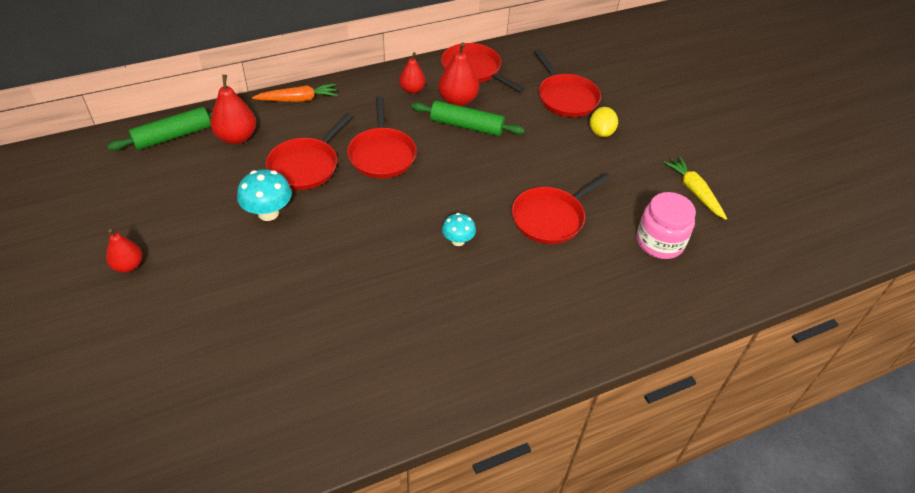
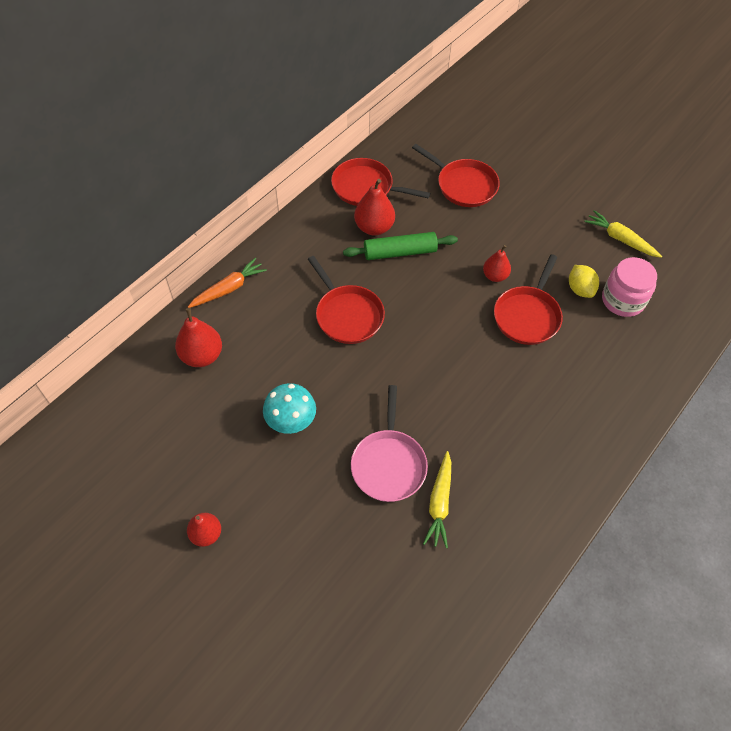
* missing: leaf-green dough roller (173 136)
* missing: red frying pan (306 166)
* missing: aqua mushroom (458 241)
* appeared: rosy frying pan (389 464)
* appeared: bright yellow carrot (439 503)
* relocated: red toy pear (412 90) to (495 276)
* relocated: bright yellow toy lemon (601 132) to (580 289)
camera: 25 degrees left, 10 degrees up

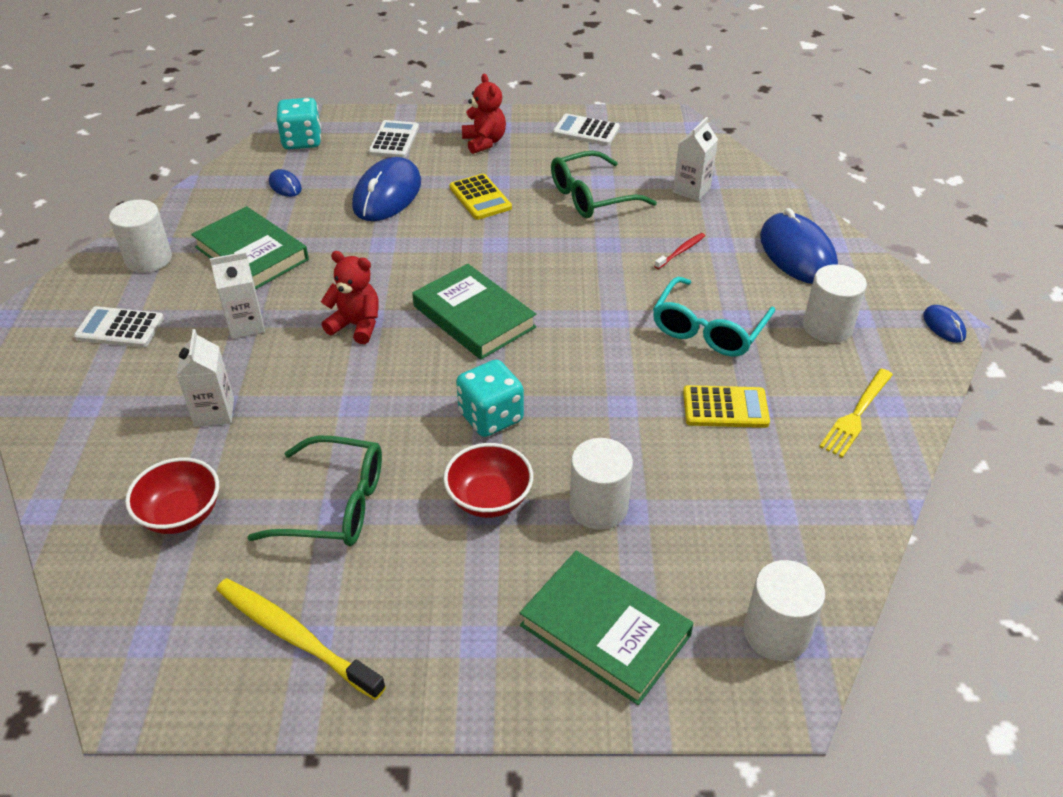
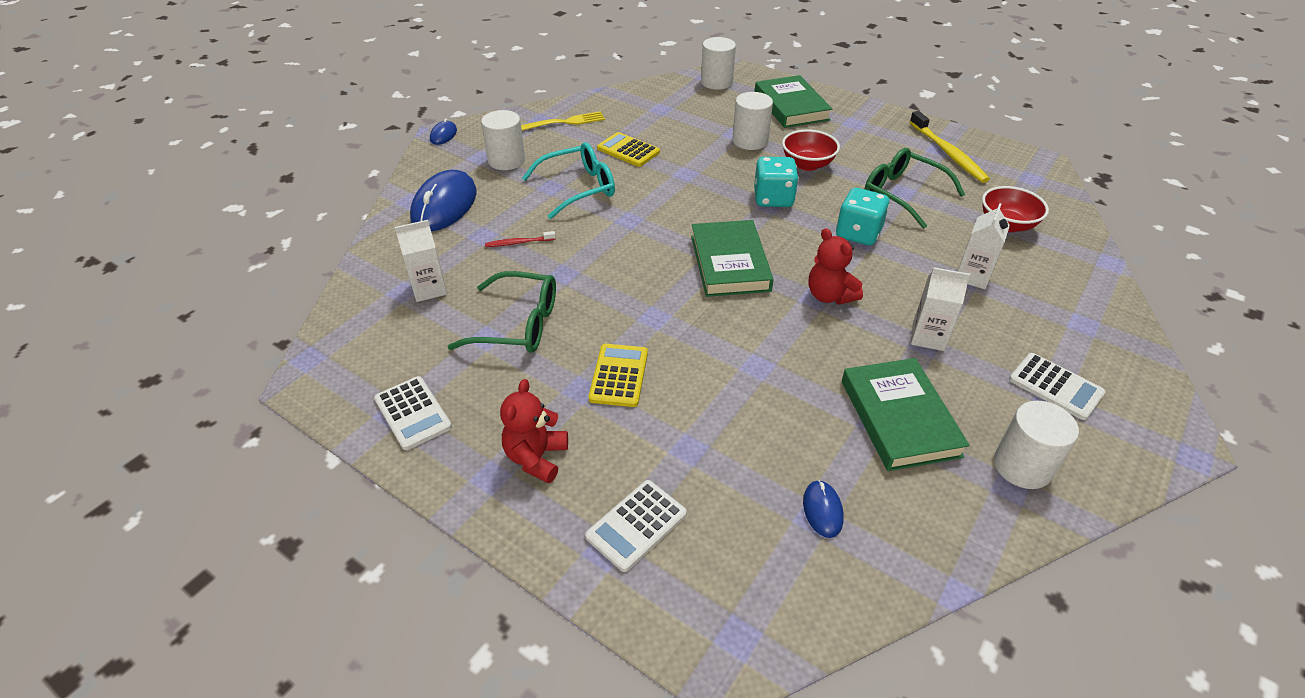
* missing: cobalt mouse (387 194)
* relocated: aqua dice (302 141) to (858 233)
camera: 145 degrees left, 0 degrees up

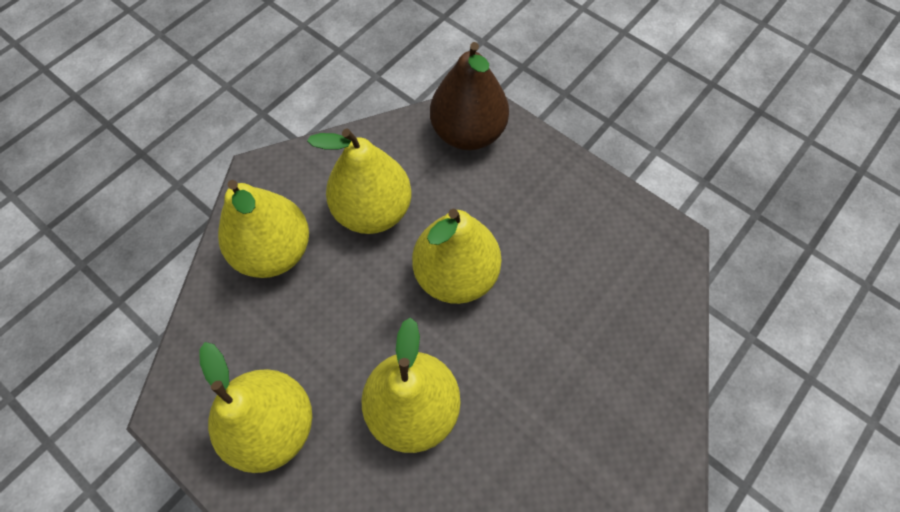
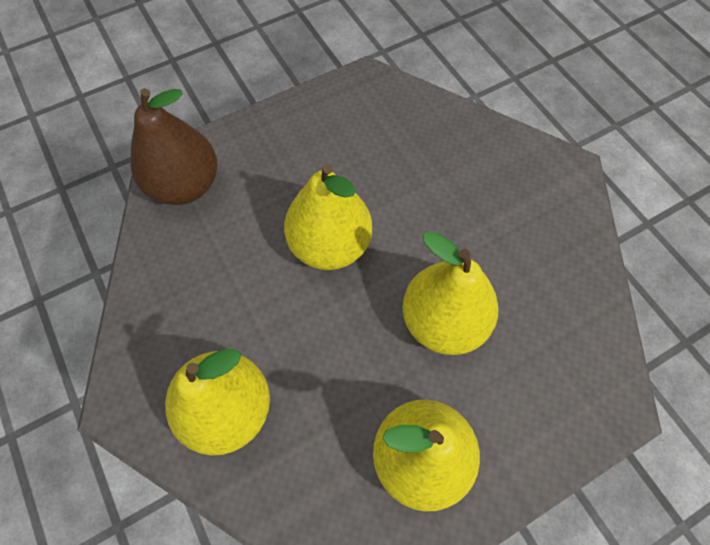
* missing: bright yellow toy pear (373 210)
camera: 70 degrees left, 0 degrees up

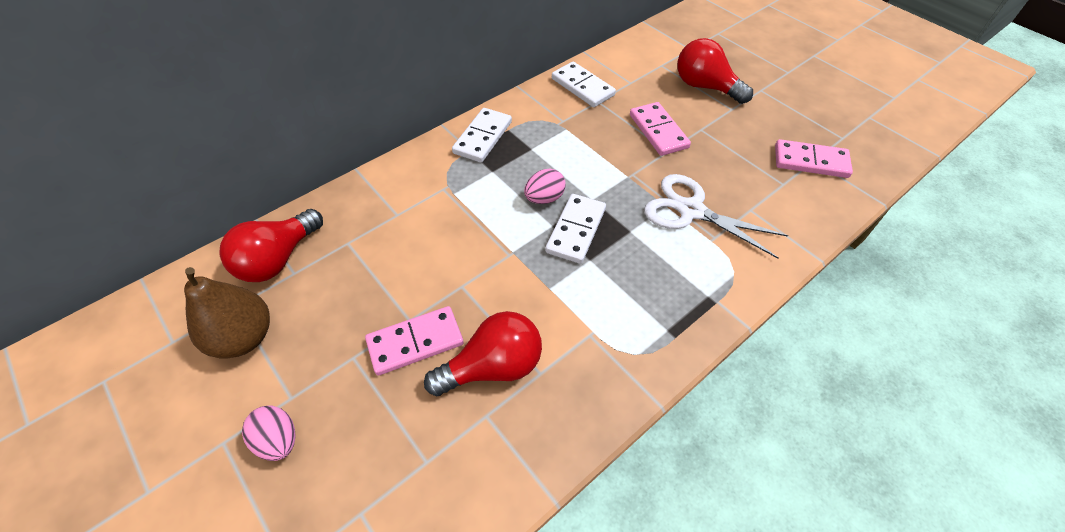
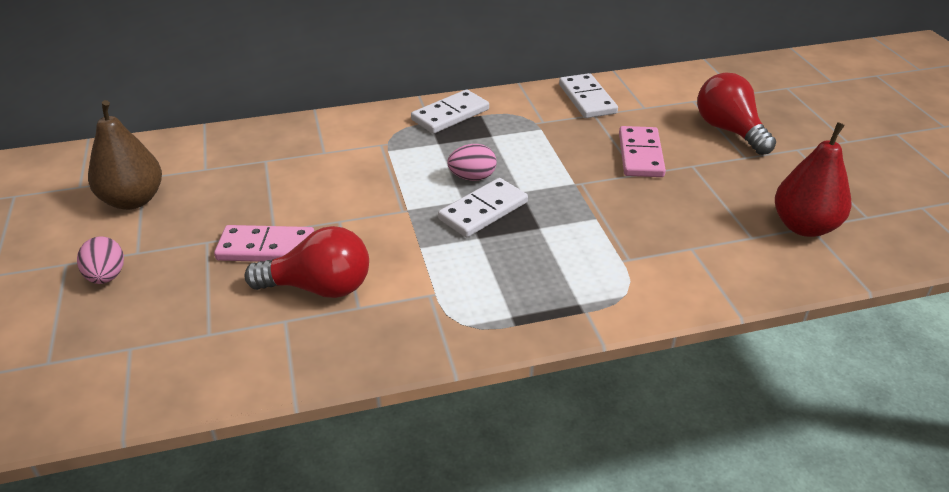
* missing: red light bulb (278 259)
* missing: white scissors (691 210)
* exchanged: rosy domino (810 161) to red toy pear (804 226)
camera: 25 degrees right, 15 degrees down

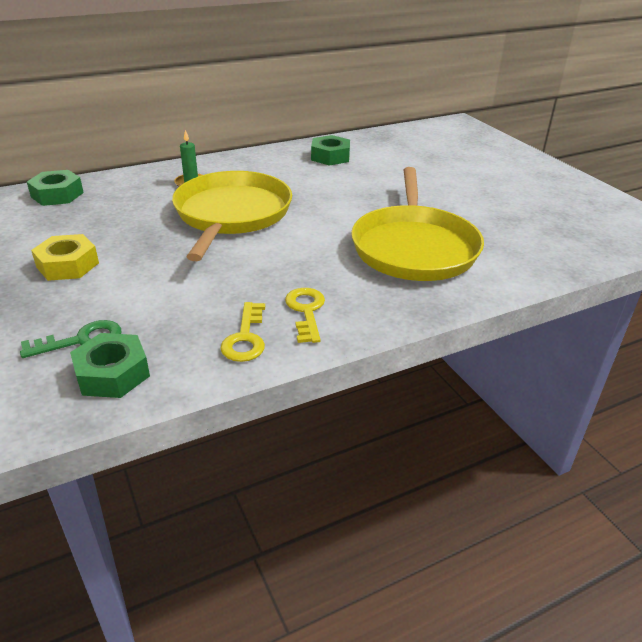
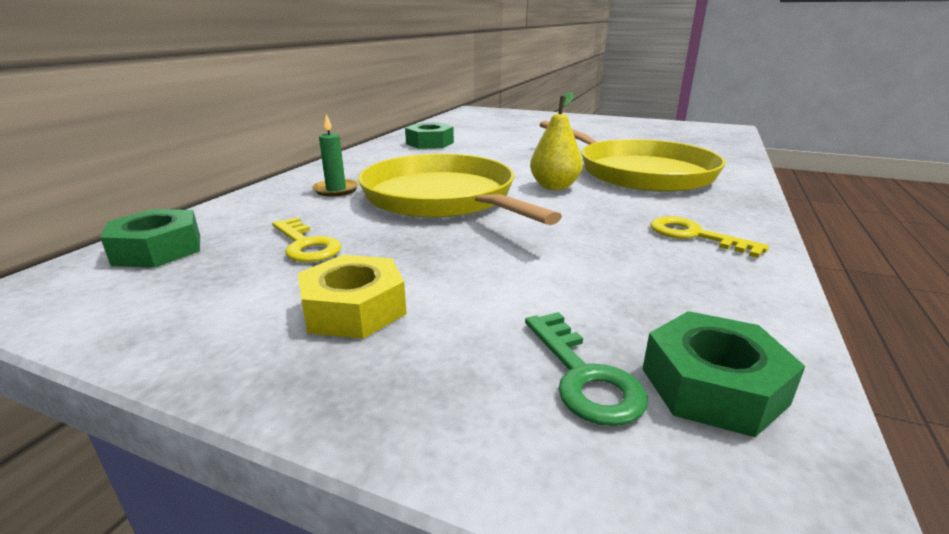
* appeared: bright yellow toy pear (554 187)
* relocated: bright yellow key (245 338) to (306 245)
* spun: leaf-green key (81 340) = (583 376) 135 degrees clockwise
camera: 40 degrees left, 10 degrees down

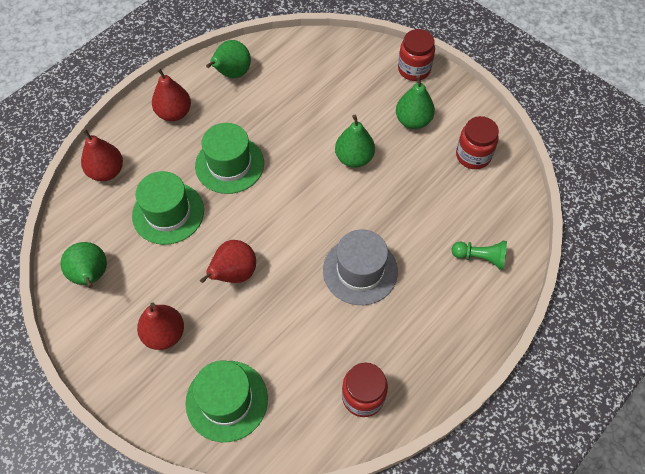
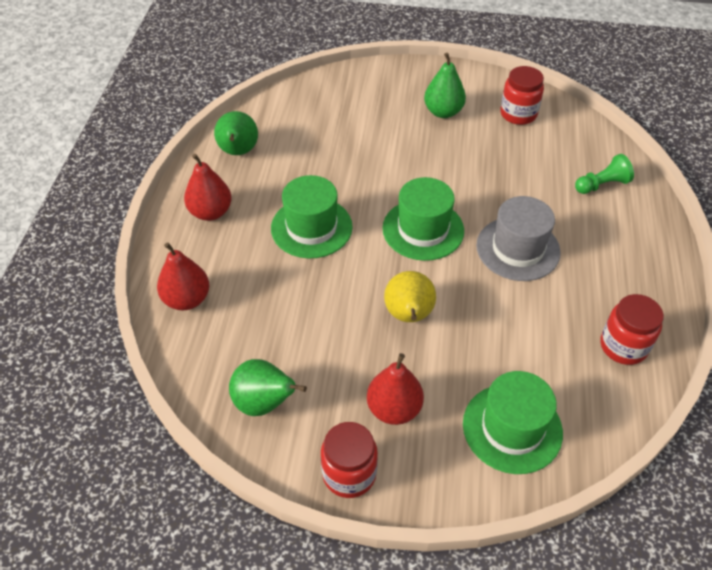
* missing: leaf-green toy pear (354 158)
* relocated: leaf-green tall hat (168 213) to (423 229)
* relocated: red jam jar (414 69) to (349 474)
* colour: red toy pear (234 273) to bright yellow toy pear (408 316)
camera: 35 degrees left, 10 degrees down

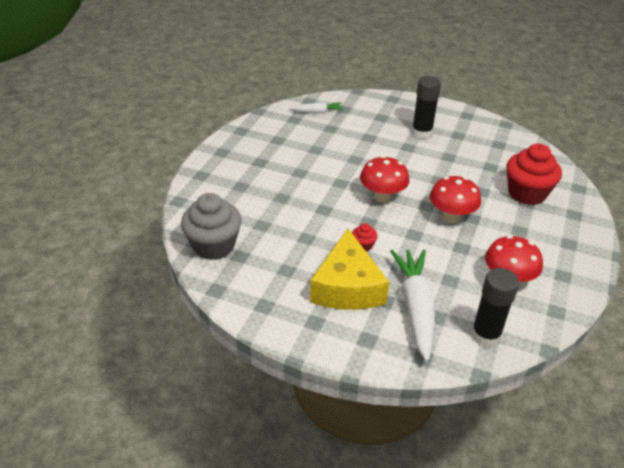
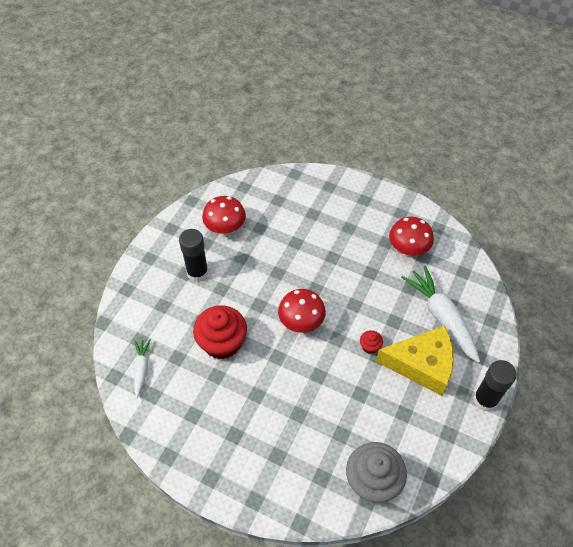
* relocated: red mushroom (451 217) to (225 228)
* relocated: jet-black stick of glue (485 335) to (485 400)
* relocated: red fairy cake (526 193) to (222 343)
* spun: white carrot (415 307) = (441 317) 60 degrees clockwise
camera: 85 degrees left, 15 degrees up

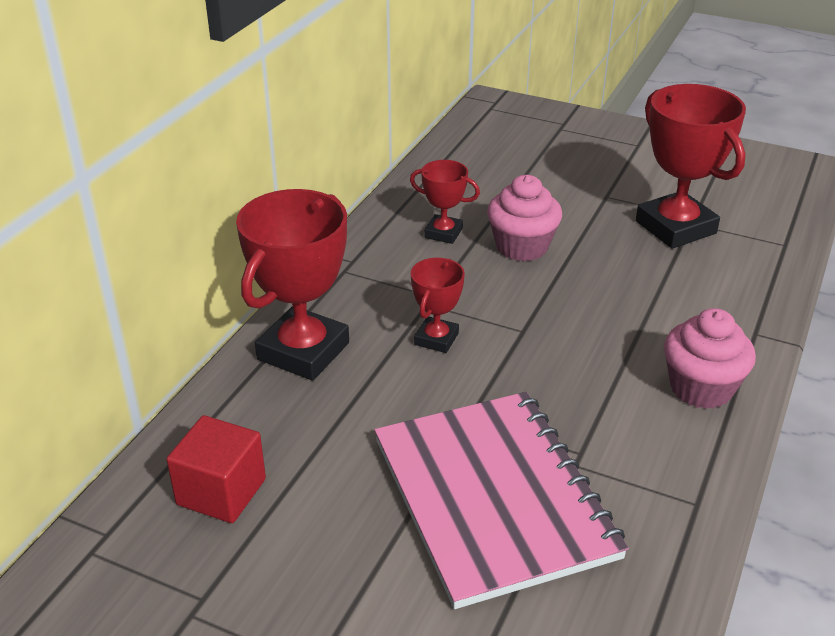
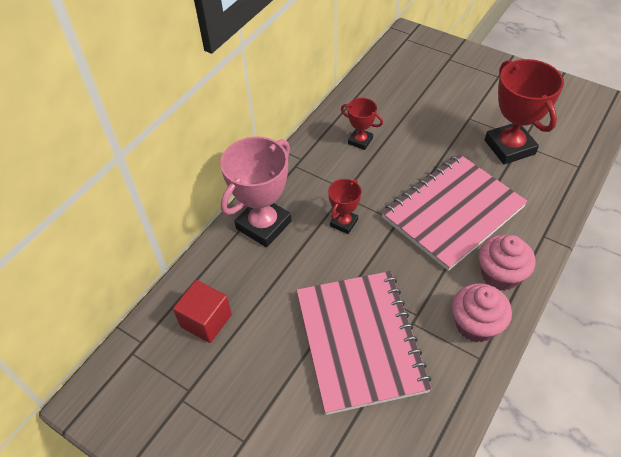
* appeared: rosy notepad (453 212)
* relocated: rosy fairy cake (522 247) to (475 325)
* colour: red award cup (303 351) to rosy award cup (264 225)
camera: 10 degrees right, 15 degrees up

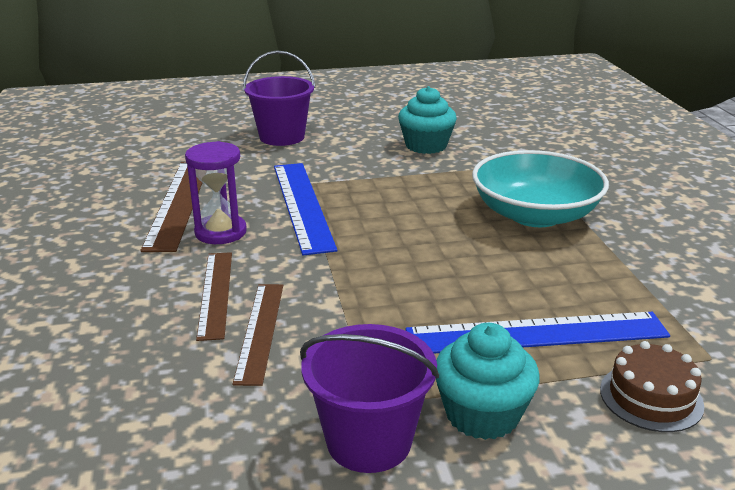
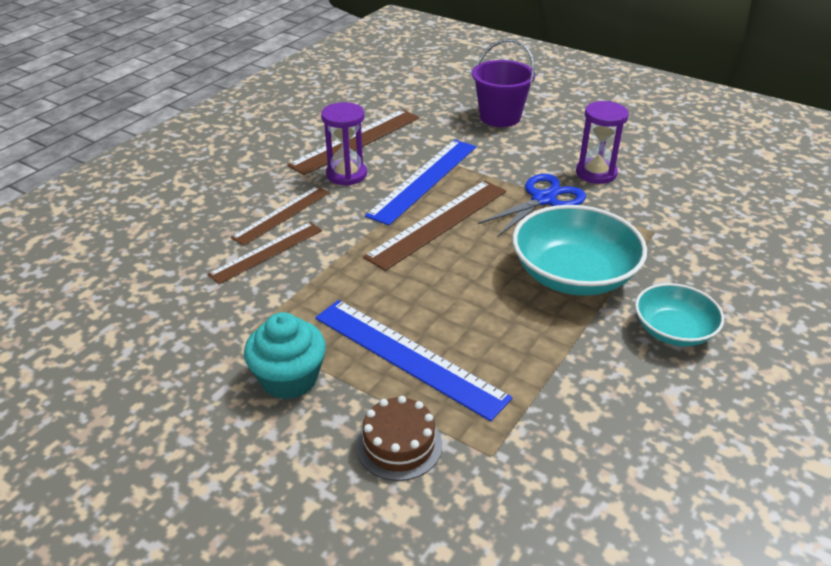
* missing: royal purple bucket (369 441)
* appeared: russet straightedge (439 223)
* appeared: cobalt scissors (543 199)
* appeared: aqua serving bowl (673 330)
* exchanged: aqua fairy cake (426 145) to royal purple sandglass (596 173)
camera: 45 degrees right, 10 degrees up

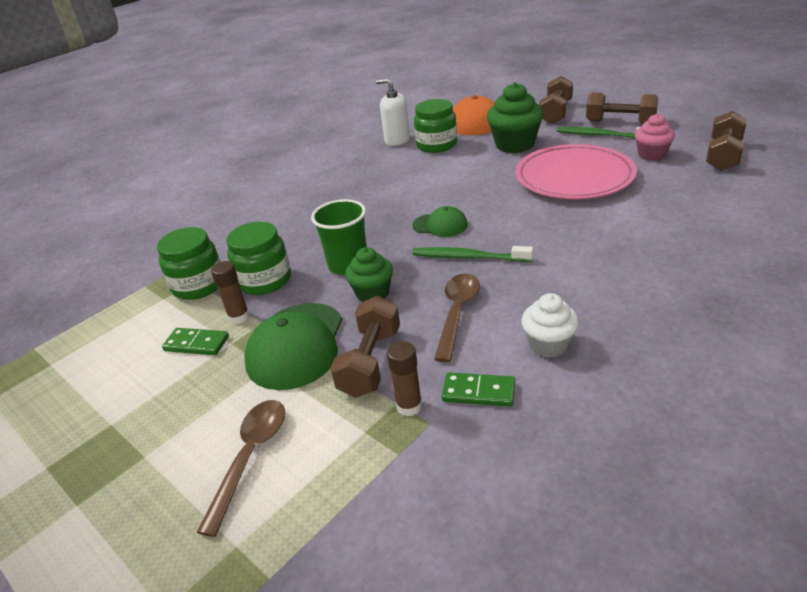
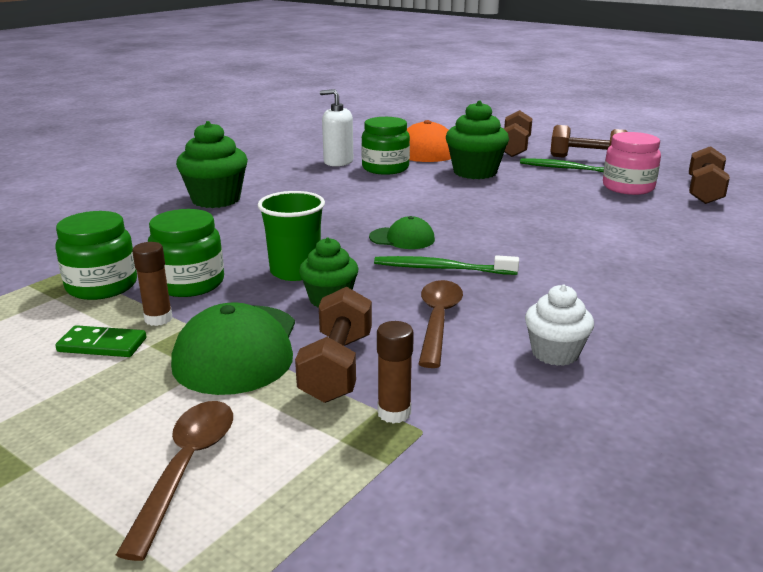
* missing: leaf-green domino (478 392)
* missing: rosy flat dish (574 177)
* appeared: leaf-green fairy cake (216 199)
* exchanged: rosy fairy cake (651 155) to rosy jam jar (628 187)
camera: 10 degrees left, 10 degrees down

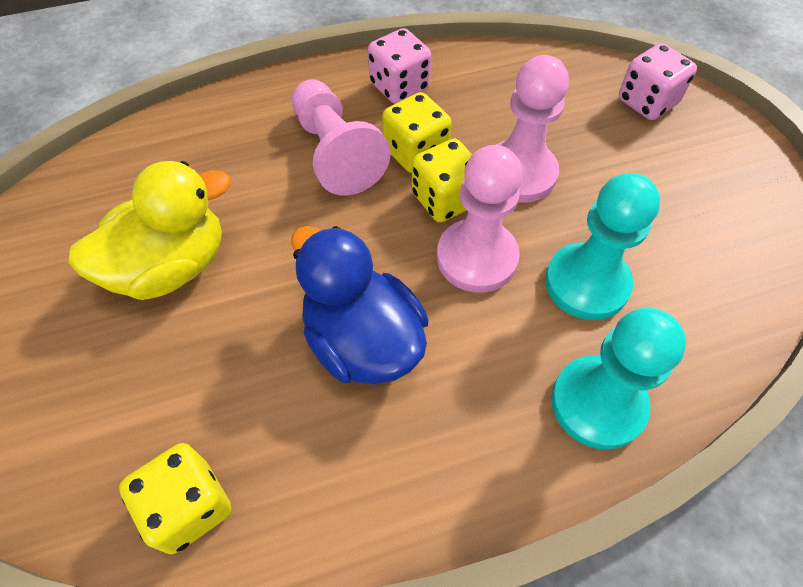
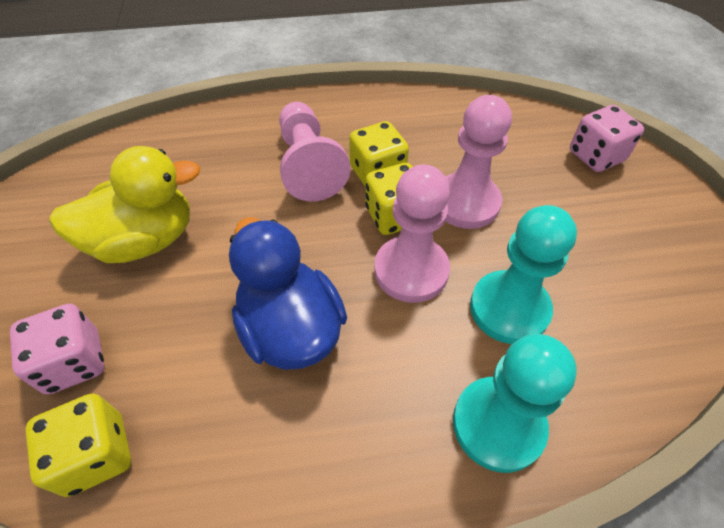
* relocated: rosy dice (399 86) to (74 362)
camera: 10 degrees right, 5 degrees down

